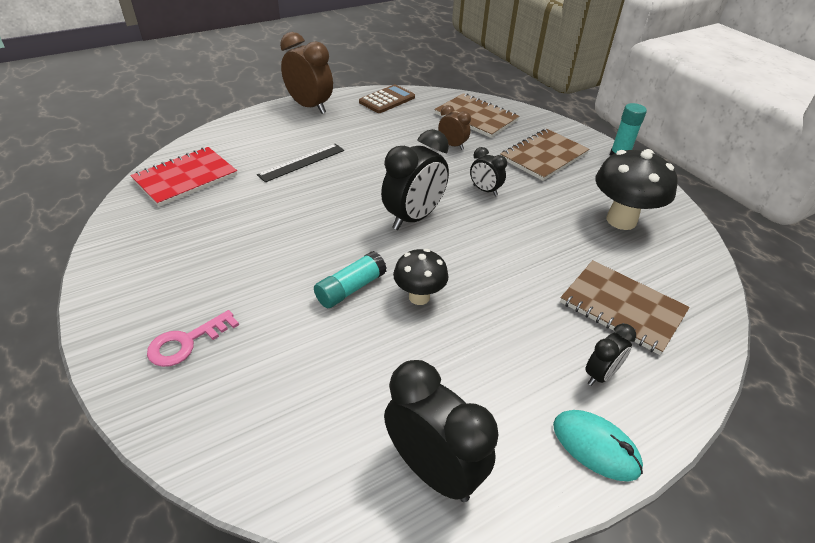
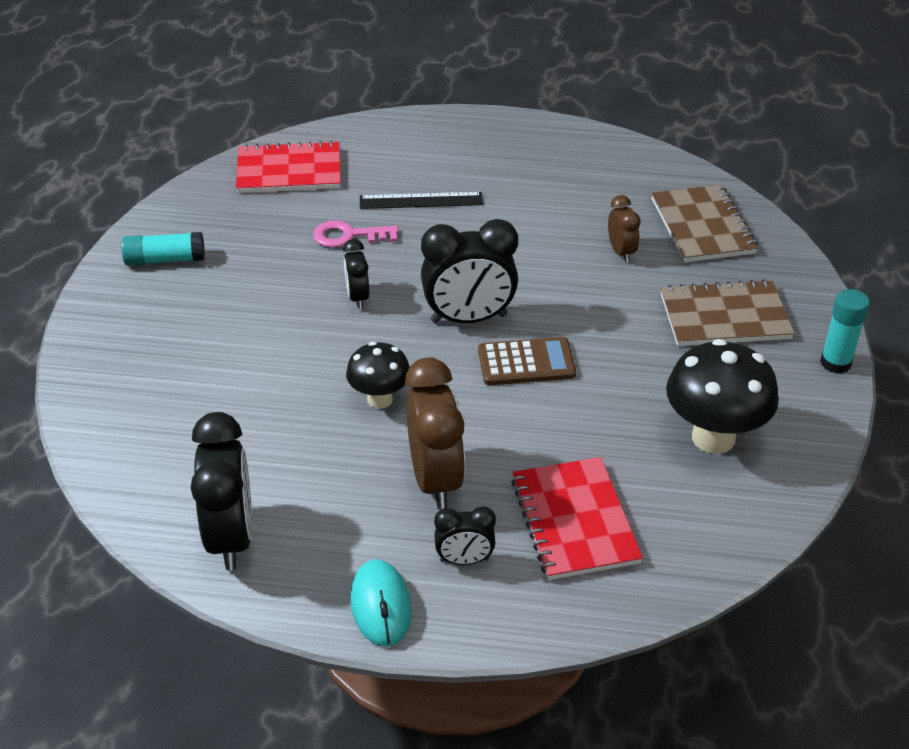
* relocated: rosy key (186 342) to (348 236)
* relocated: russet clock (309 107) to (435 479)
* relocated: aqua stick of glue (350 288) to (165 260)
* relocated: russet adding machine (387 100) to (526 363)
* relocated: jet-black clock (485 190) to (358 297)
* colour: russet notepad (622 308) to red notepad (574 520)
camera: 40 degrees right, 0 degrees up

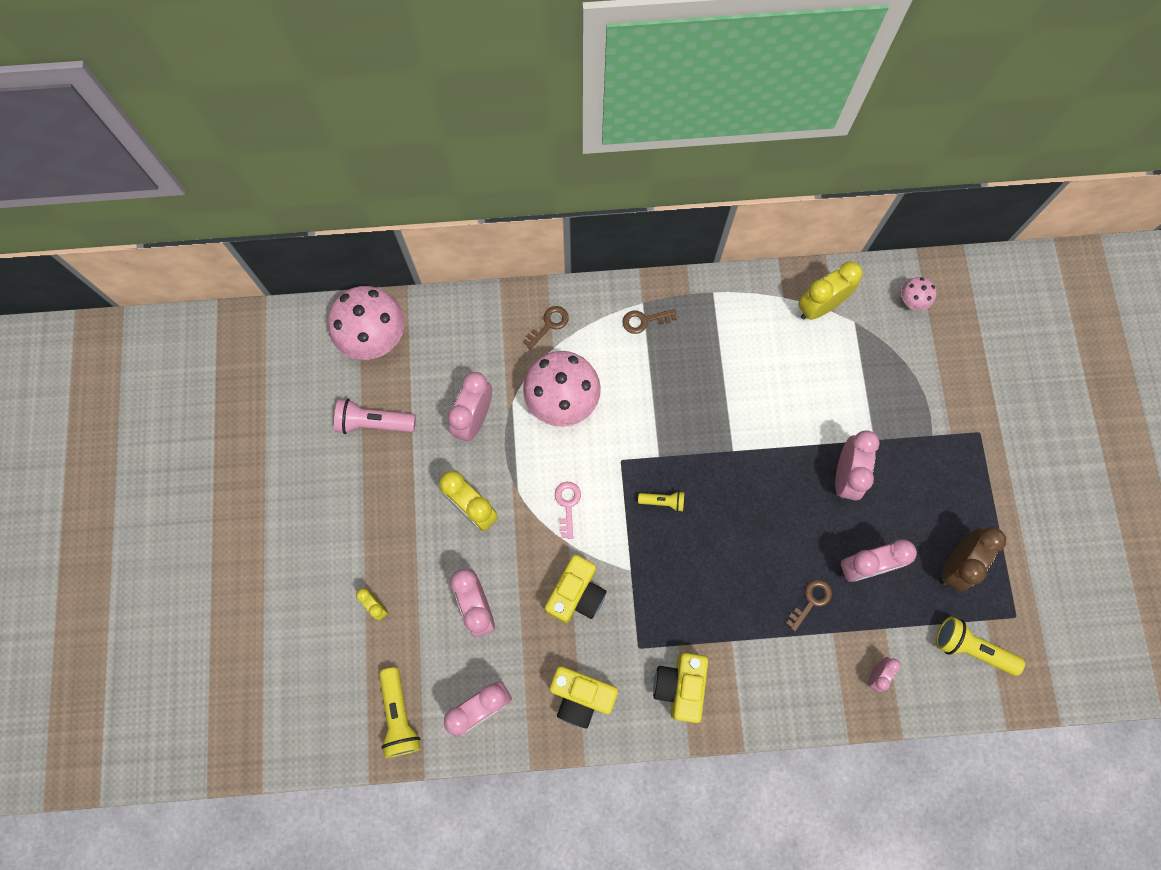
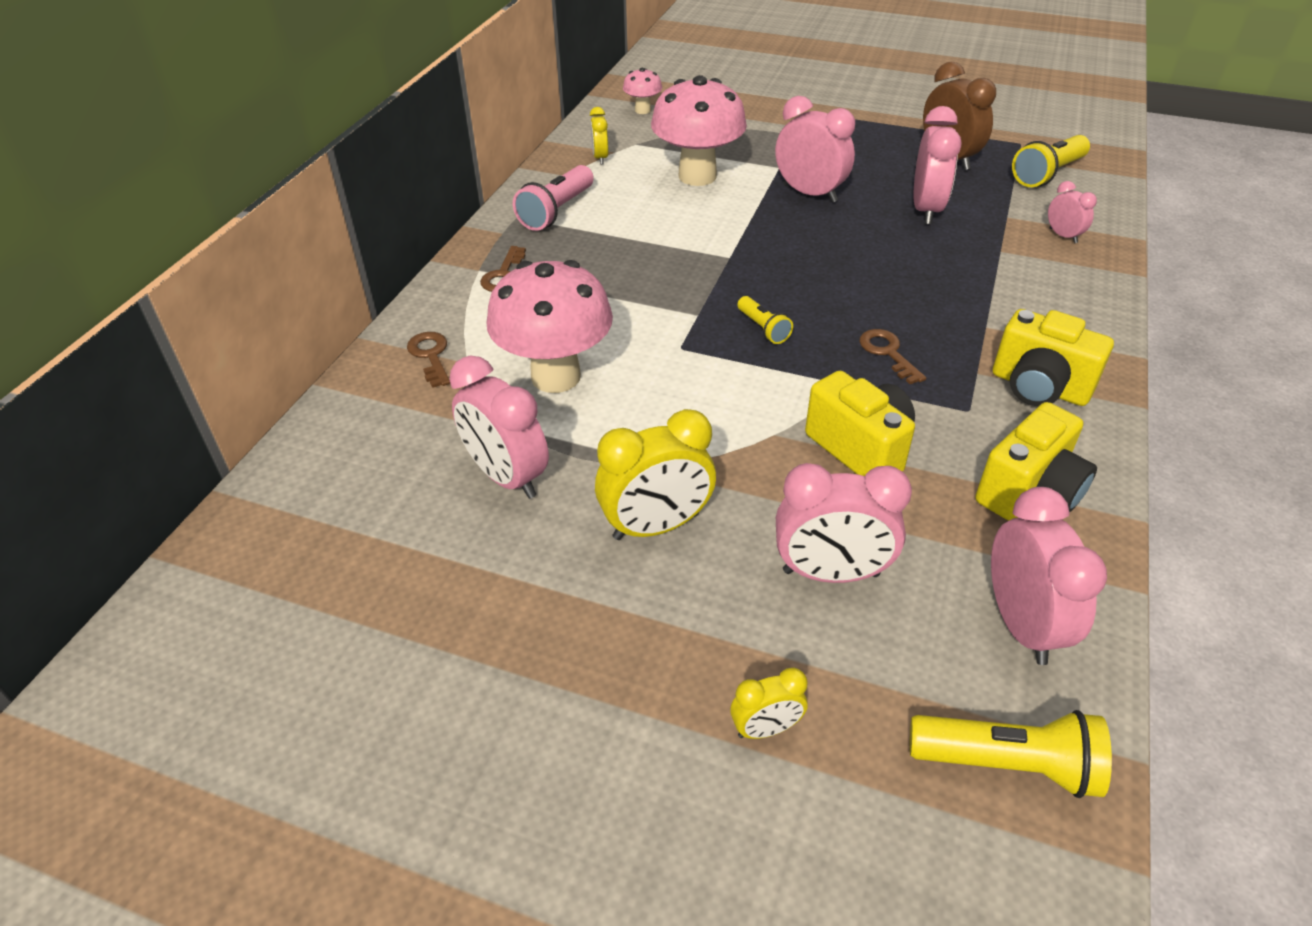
* missing: rosy key (567 505)
* relocated: rosy mushroom (376 340) to (697 176)
* relocated: rosy flashlight (374 423) to (556 211)
* relocated: russet key (811 601) to (888 353)
* spun: bright yellow flashlight (663 501) = (763 328) 120 degrees clockwise
* size: bright yellow clock (820 307) = (600 158) x0.54
camera: 65 degrees left, 30 degrees down

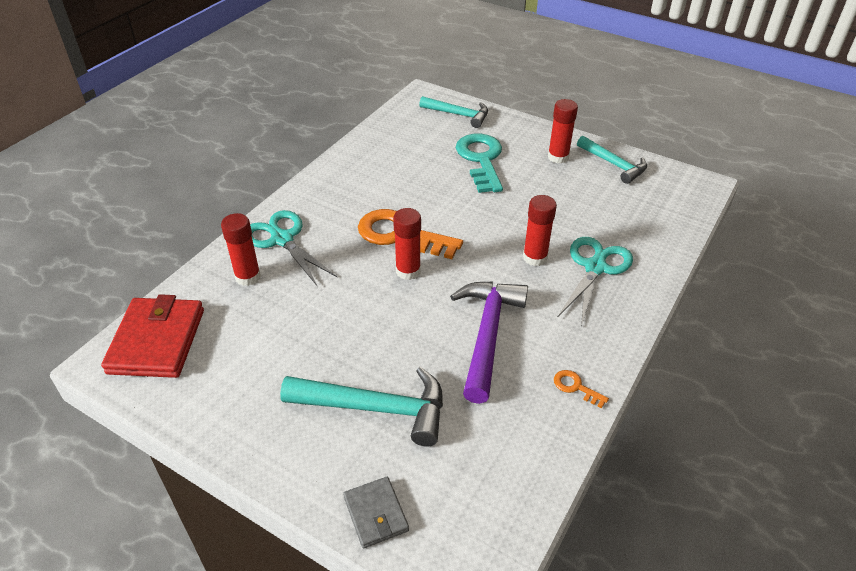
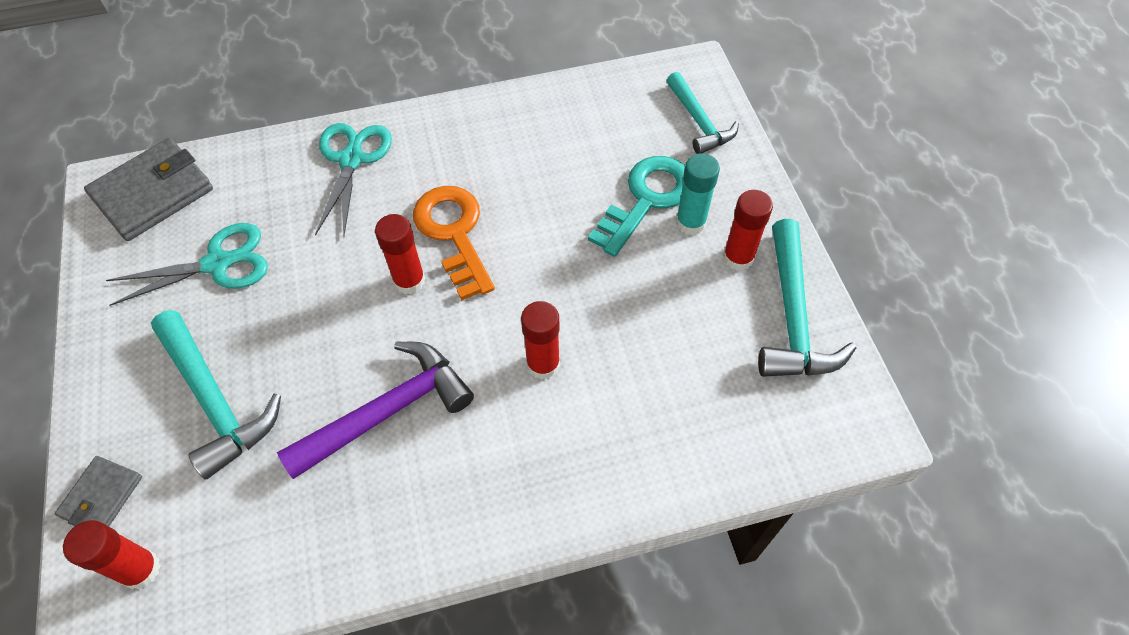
* missing: bright orange key (576 387)
* appeared: aqua stick of glue (690 222)
* relocated: red stick of glue (248 277) to (141 569)
* relocated: aqua scissors (595 268) to (217 263)
* colour: red billfold (157 341) to gray billfold (153 193)
* size: aqua hammer (613 164) = (792 316) x1.50
camera: 45 degrees right, 15 degrees up

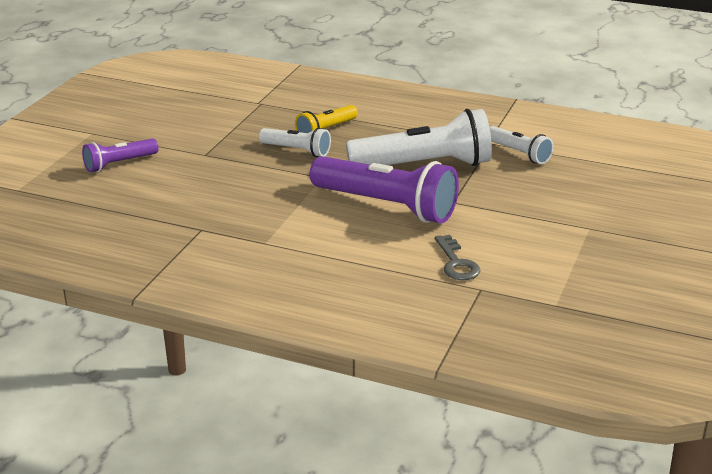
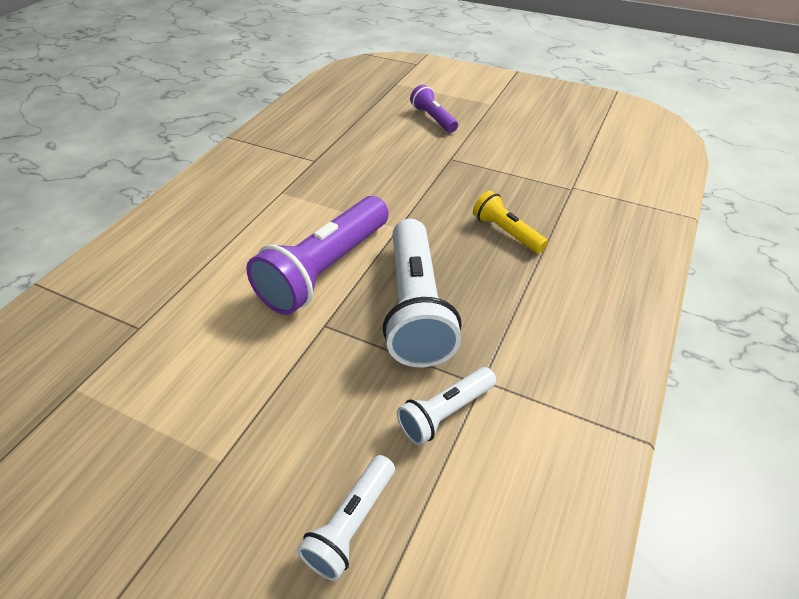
* missing: gray key (456 263)
* relocated: white flashlight (297 150) to (351 524)
camera: 95 degrees right, 15 degrees up

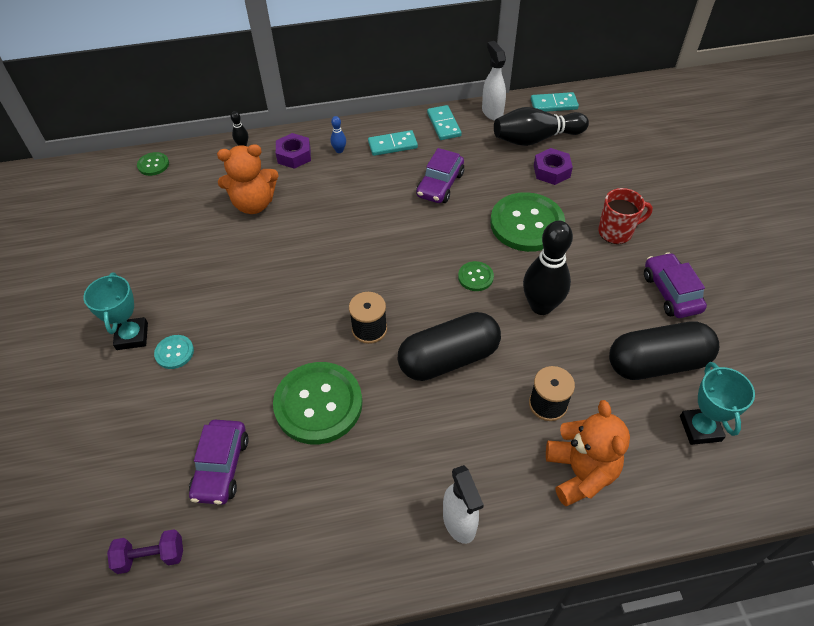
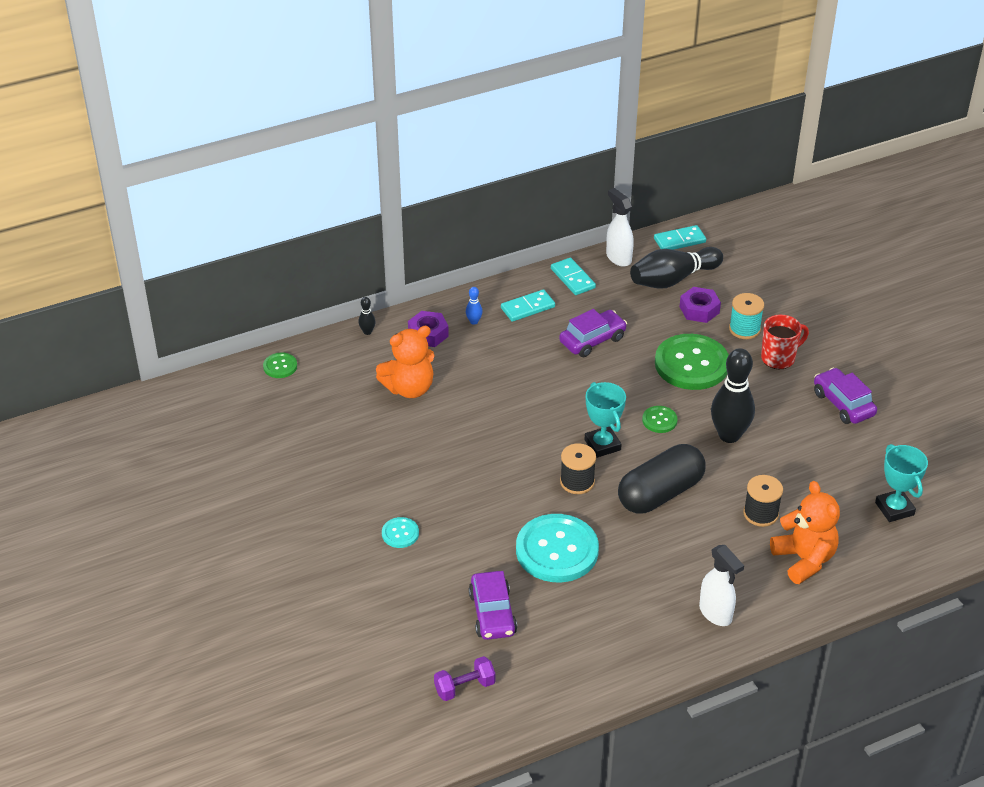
* missing: jet-black capsule (657 363)
* appeared: aqua spool (744 329)
* relocated: aqua award cup (132 336) to (602 445)
* colour: leaf-green sewing button (318 404) to aqua sewing button (557 550)
* spun: royal purple toy car (440 185) = (592 340) 135 degrees counterclockwise
camera: 15 degrees left, 10 degrees down

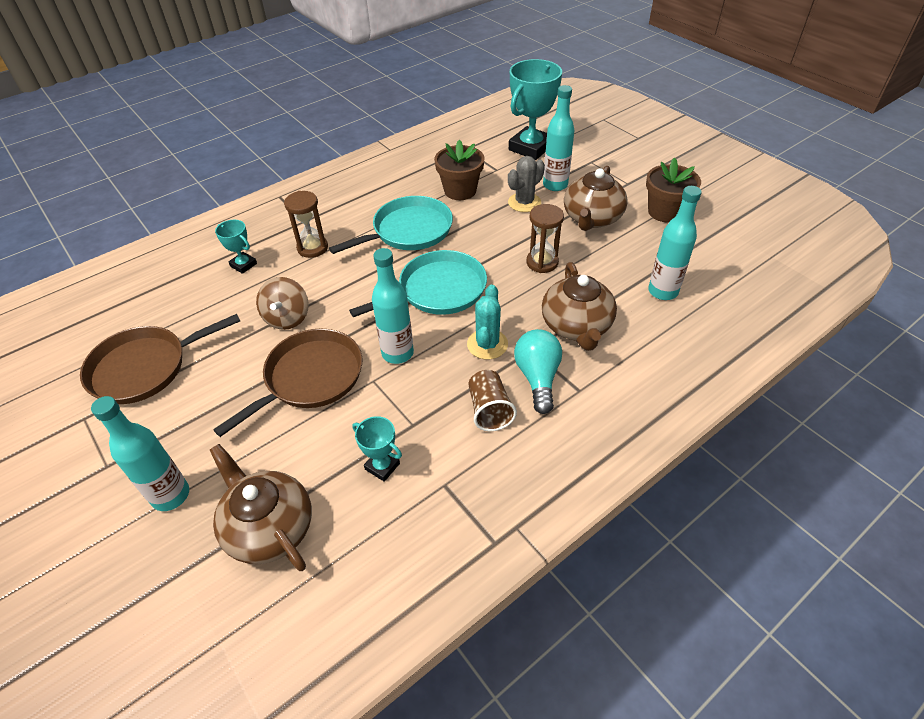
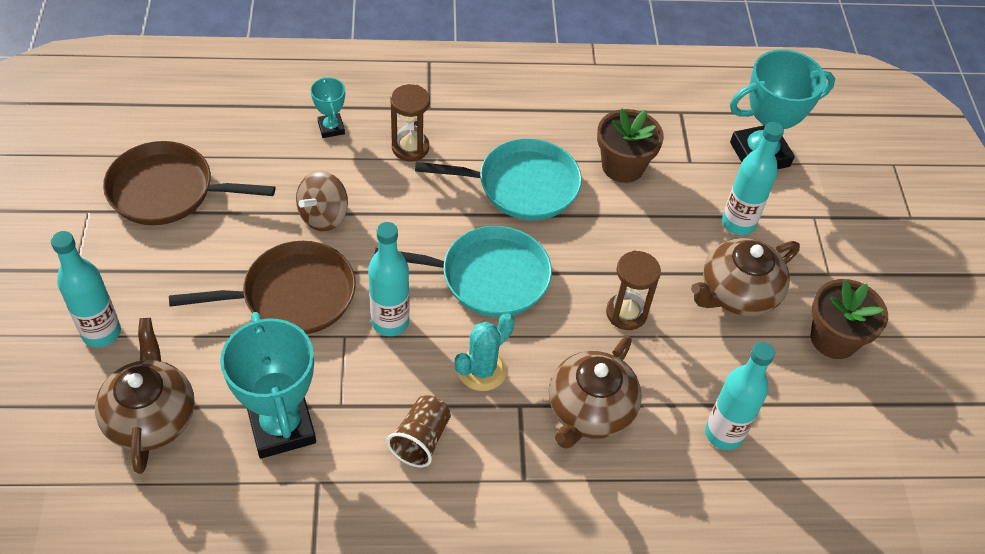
* missing: gray saguaro cactus (524 202)
* missing: aqua light bulb (537 378)
* size: aqua award cup (382 466) = (281 427) x2.05
camera: 30 degrees right, 5 degrees up

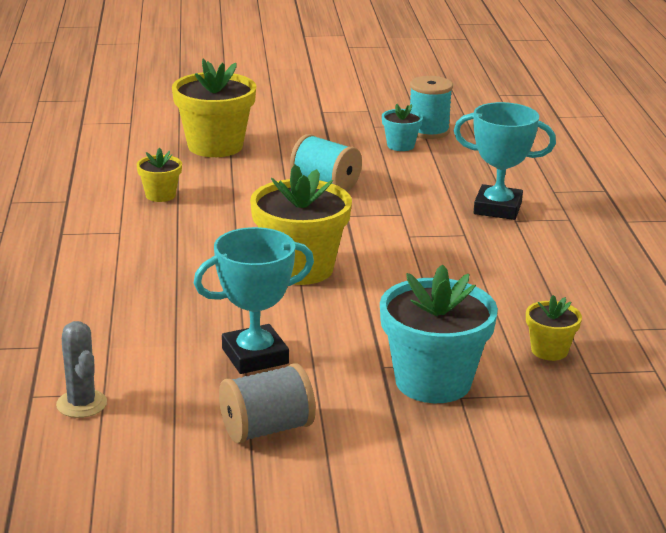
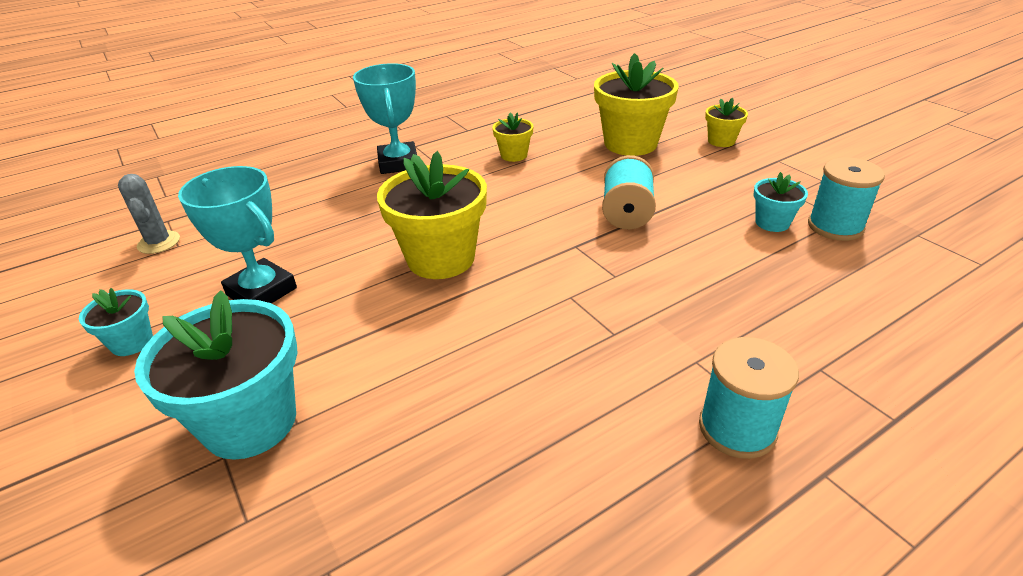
* appeared: aqua spool (737 428)
* relocated: aqua award cup (497 208) to (398 163)
* relocated: bright yellow potted plant (549 350) to (721 141)
* exchanged: gray spool (267 429) to aqua potted plant (132 342)
* spun: gray saguaro cactus (81 404) = (159 242) 60 degrees counterclockwise
camera: 65 degrees right, 10 degrees up

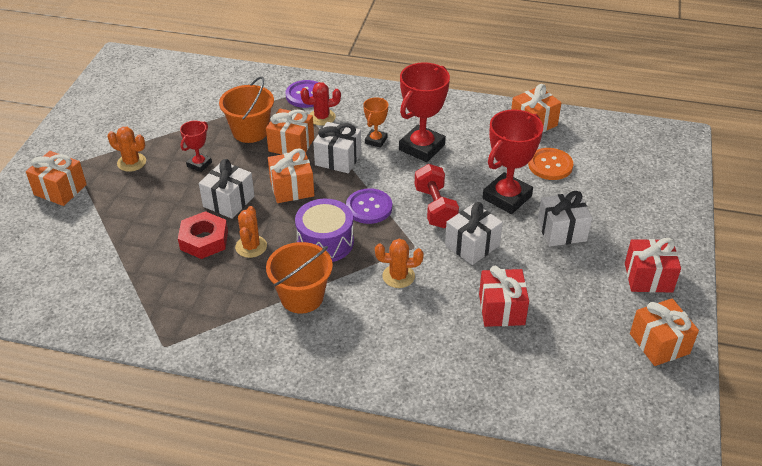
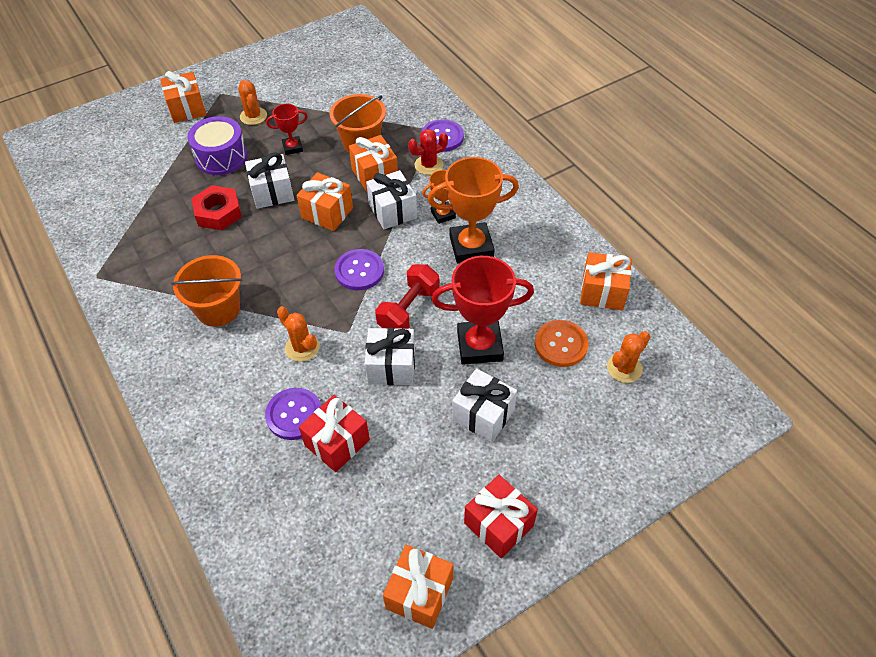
* appeared: royal purple sewing button (294 415)
* relocated: bright orange saguaro cactus (251 246) to (624 368)
* relocated: royal purple toy drum (325 242) to (221 157)
* colour: red award cup (422 147) to bright orange award cup (471 247)
* spun: red saguaro cactus (322 117) = (428 165) 60 degrees counterclockwise
camera: 45 degrees right, 10 degrees up

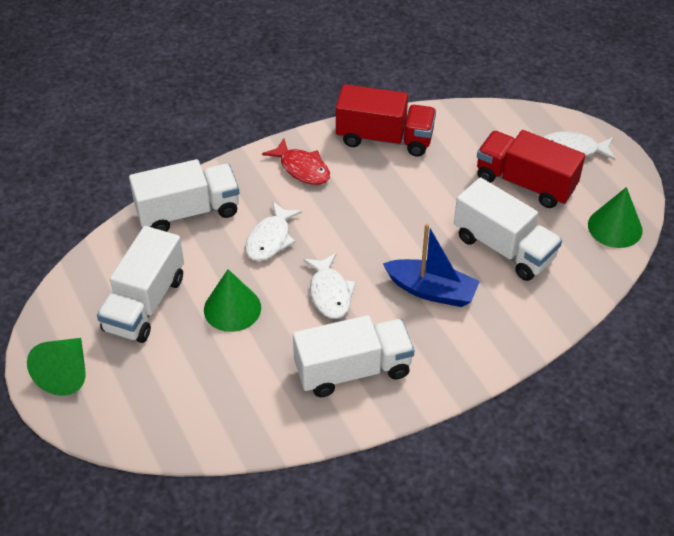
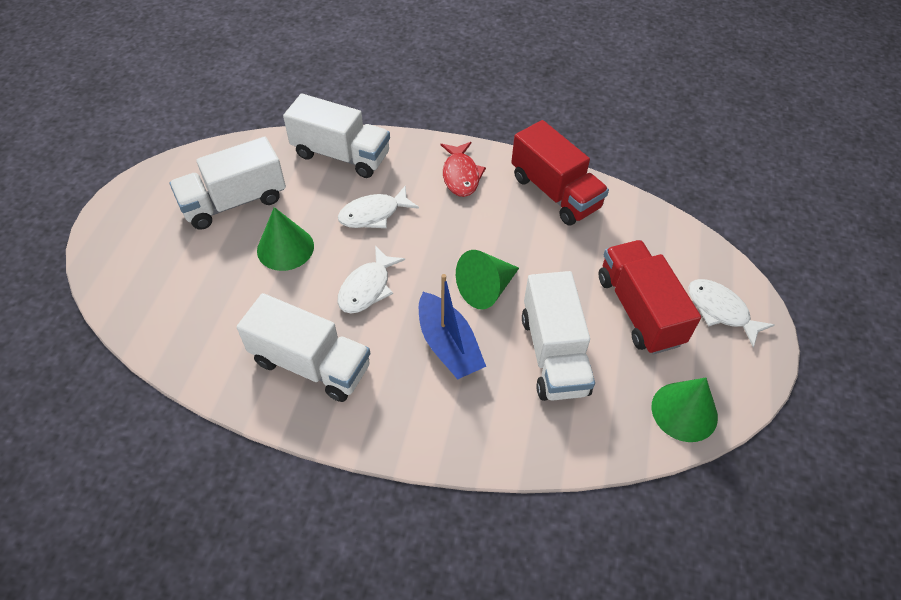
* relocated: leaf-green solid cone (66 373) to (486 289)
camera: 40 degrees right, 5 degrees up

